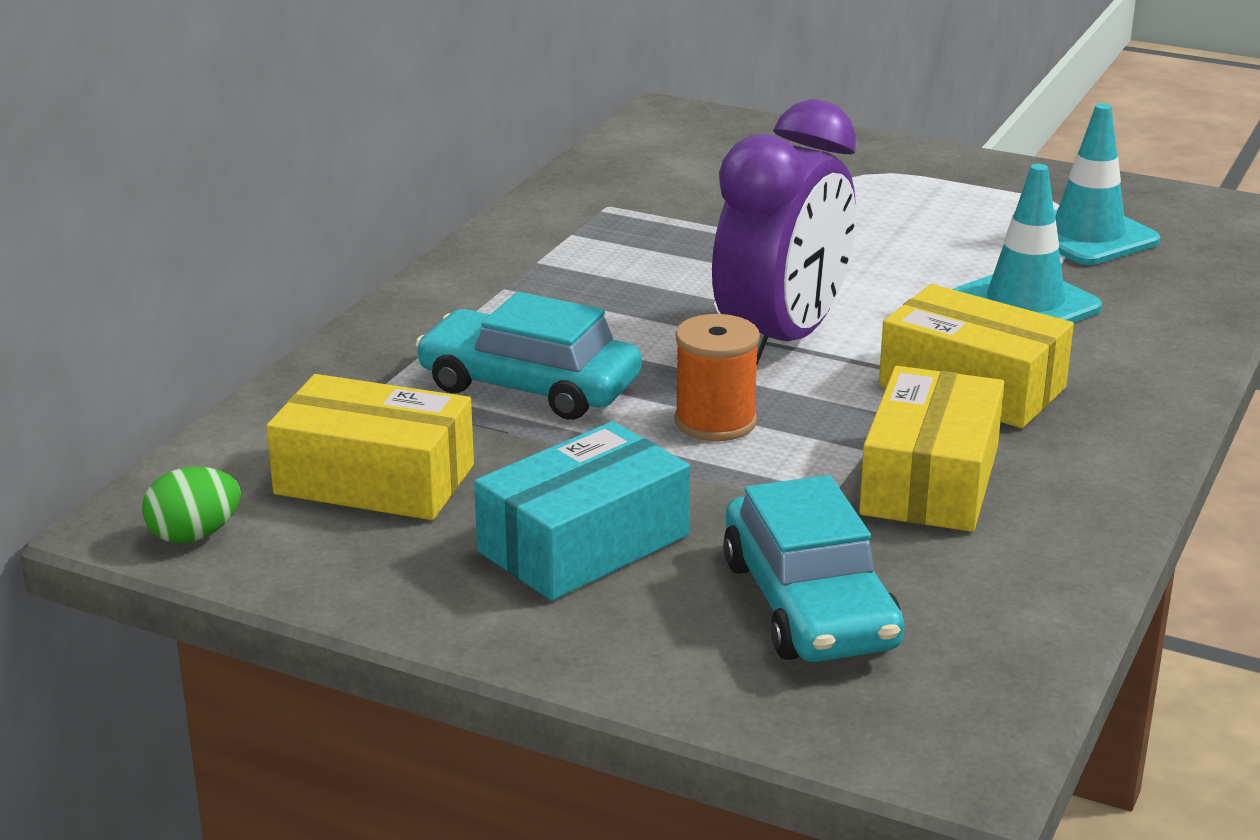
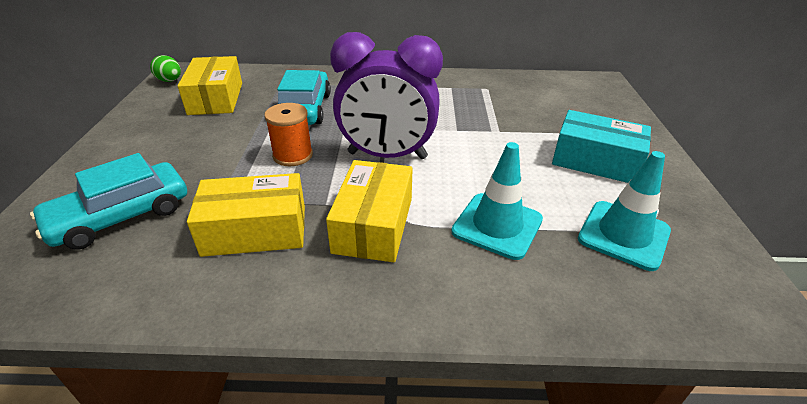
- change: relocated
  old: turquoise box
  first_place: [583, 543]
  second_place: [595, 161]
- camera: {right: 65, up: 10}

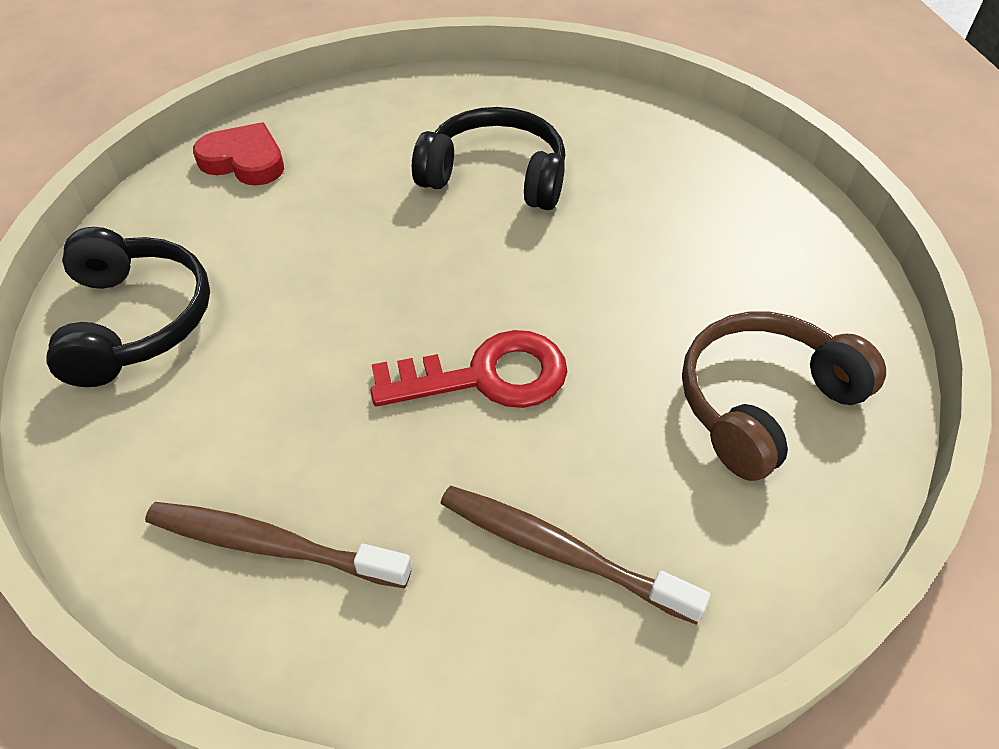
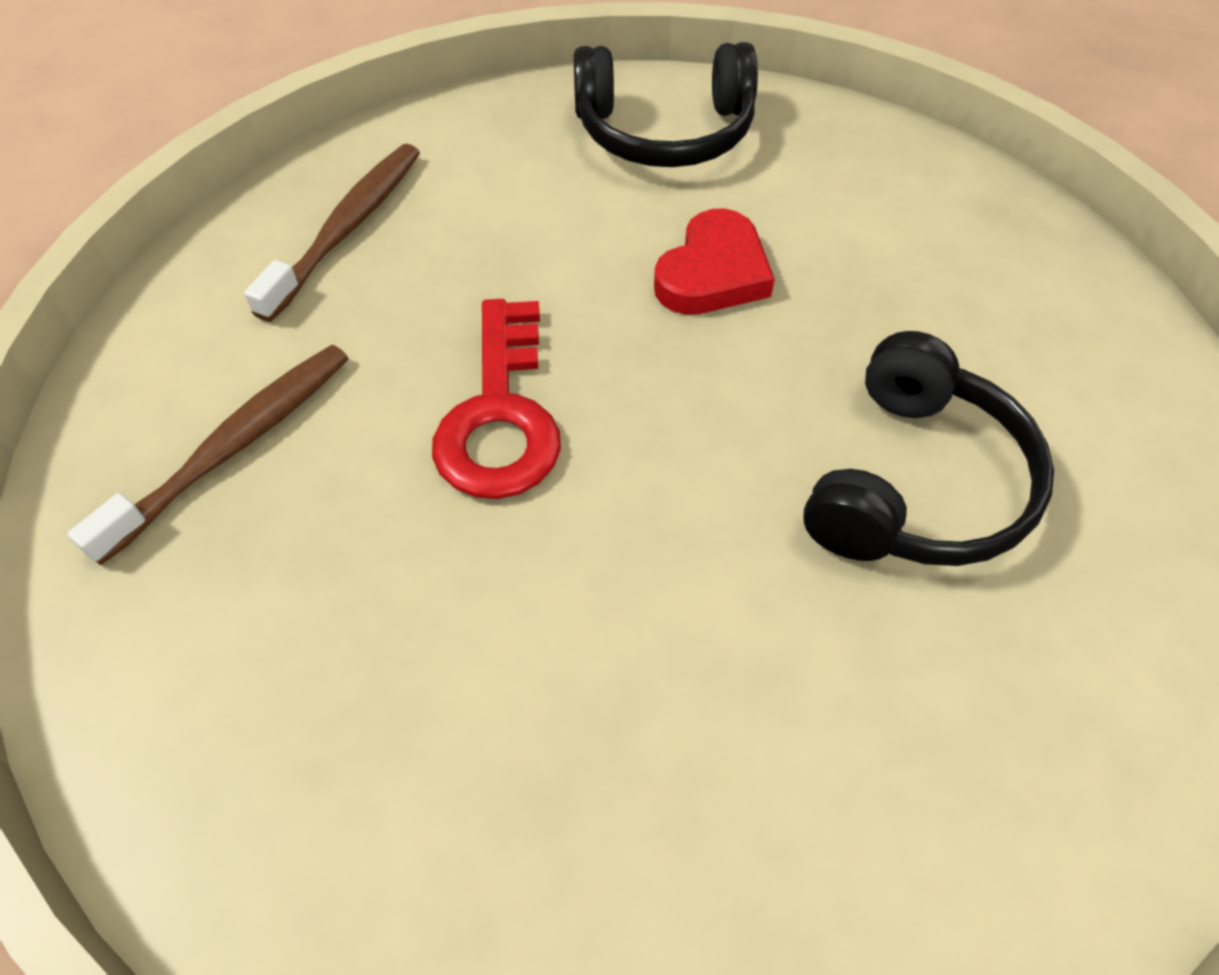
- change: relocated
  old: red heart
  first_place: [244, 161]
  second_place: [713, 273]
- change: missing
  old: brown headphones
  first_place: [763, 403]
- camera: {right: 100, up: 5}

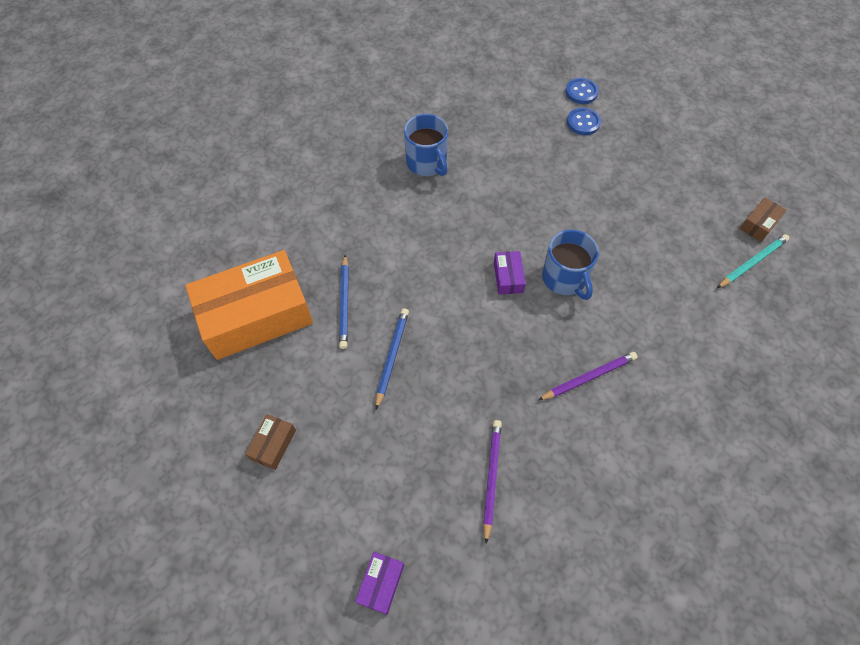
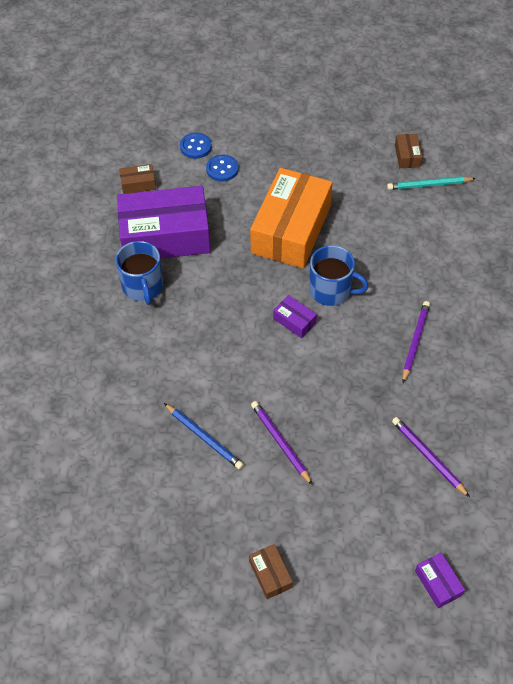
- change: relocated
  old: orange box
  first_place: [256, 315]
  second_place: [291, 229]
- change: colour
  old: blue pencil
  new: purple pencil
  first_place: [392, 357]
  second_place: [280, 442]
- change: spun
  old: blue mug
  first_place: [427, 163]
  second_place: [143, 287]
  degrees: 60
- change: spun
  old: turquoise pencil
  first_place: [752, 262]
  second_place: [429, 185]
  degrees: -105
- change: appeared
  new: purple box
  second_place: [165, 236]
- change: appeared
  new: brown box
  second_place: [138, 184]
- camera: {right: -45, up: -5}

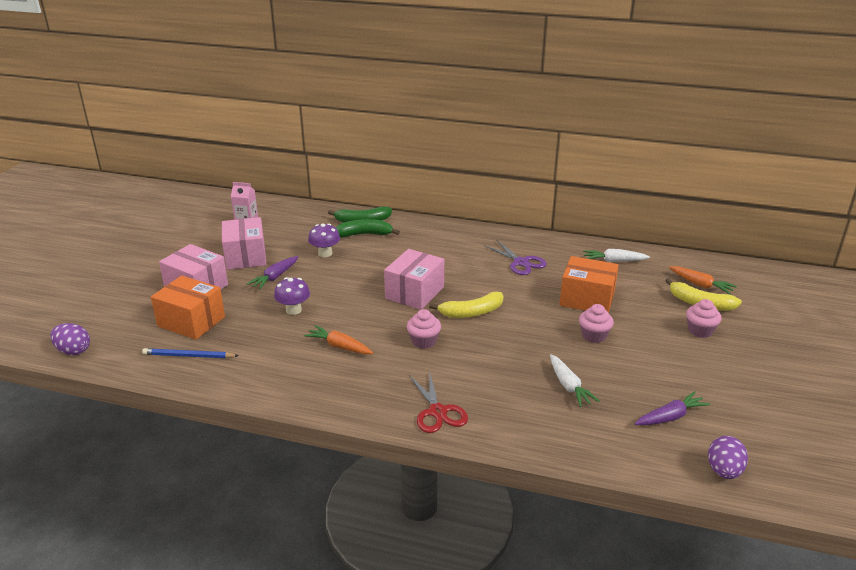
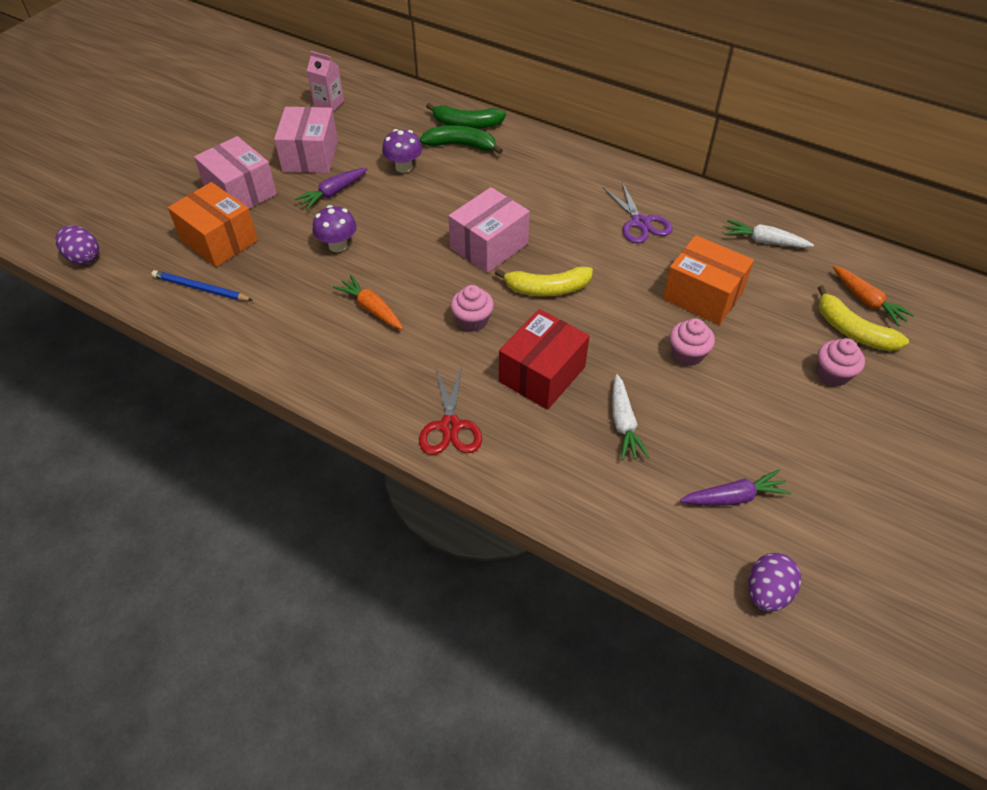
- change: appeared
  new: red box
  second_place: [542, 374]
- camera: {right: 15, up: 20}

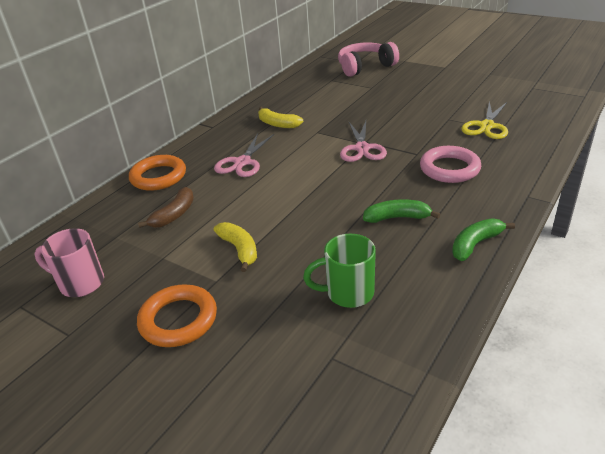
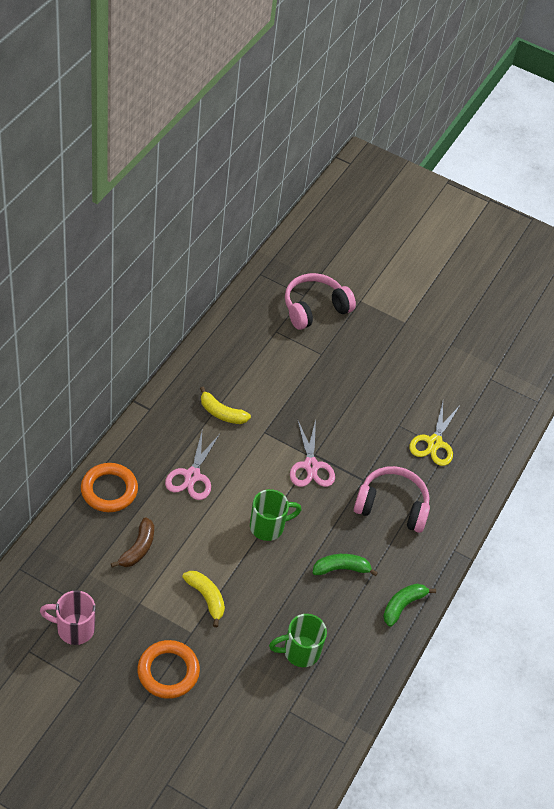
- change: exchanged
  old: pink ring
  new: pink headphones
  first_place: [449, 168]
  second_place: [392, 506]
- change: appeared
  new: green mug
  second_place: [268, 526]
- camera: {right: -15, up: 15}

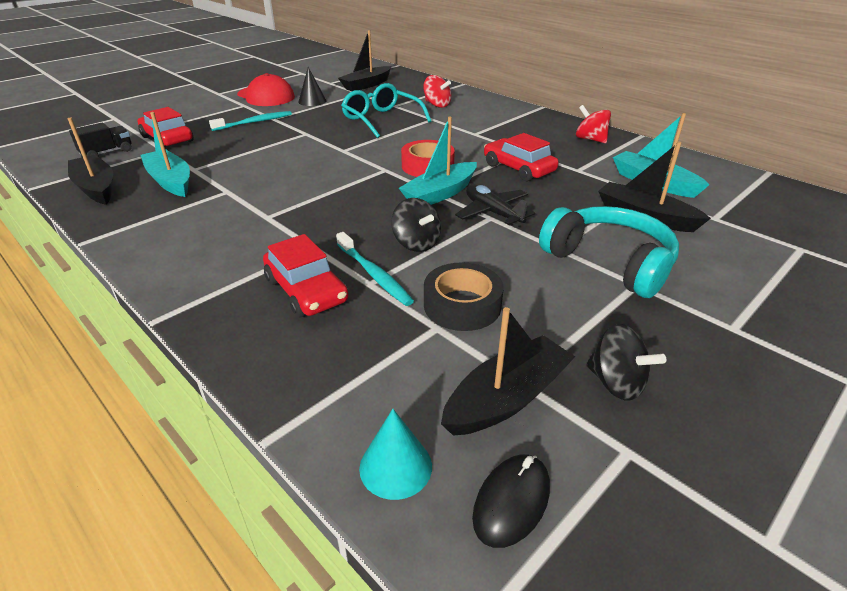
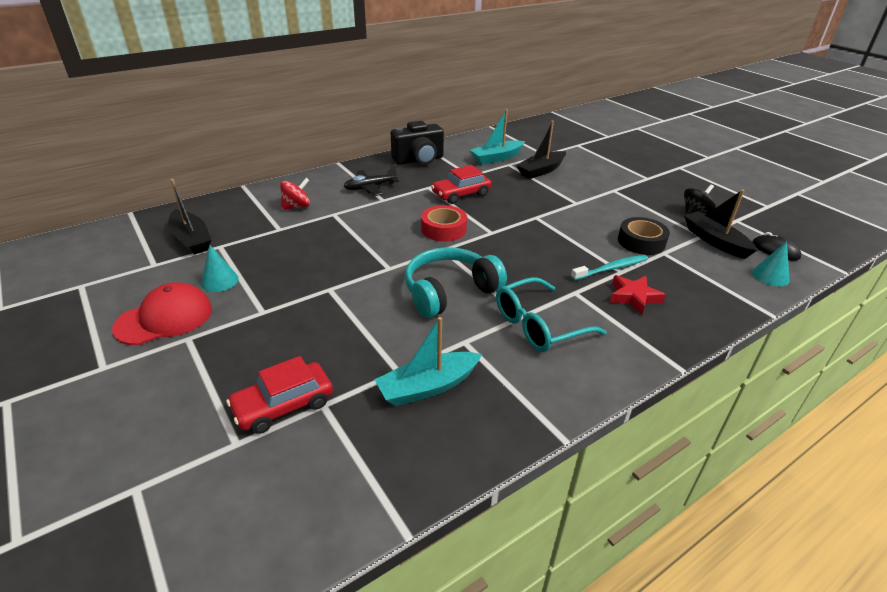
- change: missing
  old: black boat
  first_place: [96, 188]
- change: missing
  old: black truck
  first_place: [107, 153]
- change: missing
  old: turquoise toothbrush
  first_place: [254, 122]
- change: exchanged
  old: red car
  new: red star
  first_place: [306, 290]
  second_place: [633, 297]
- change: colour
  old: black cone
  new: turquoise cone
  first_place: [312, 101]
  second_place: [219, 281]
- change: relocated
  old: turquoise glasses
  first_place: [382, 120]
  second_place: [539, 325]
- change: missing
  old: black spinning top
  first_place: [416, 243]
- change: missing
  old: turquoise boat
  first_place: [440, 194]
- change: relocated
  old: black plane
  first_place: [493, 213]
  second_place: [370, 187]
- change: relocated
  old: turquoise headphones
  first_place: [609, 262]
  second_place: [449, 292]
- change: exchanged
  old: red spinning top
  new: black camera
  first_place: [590, 139]
  second_place: [419, 160]
- camera: {right: -80, up: 0}

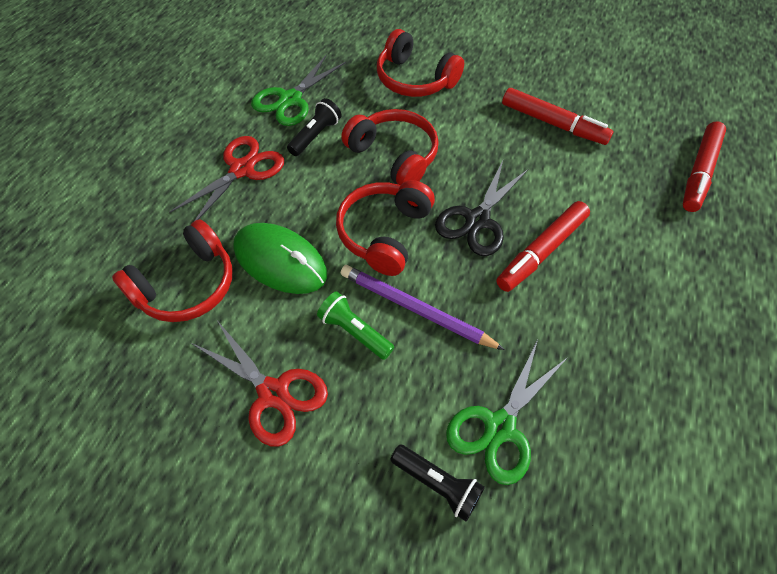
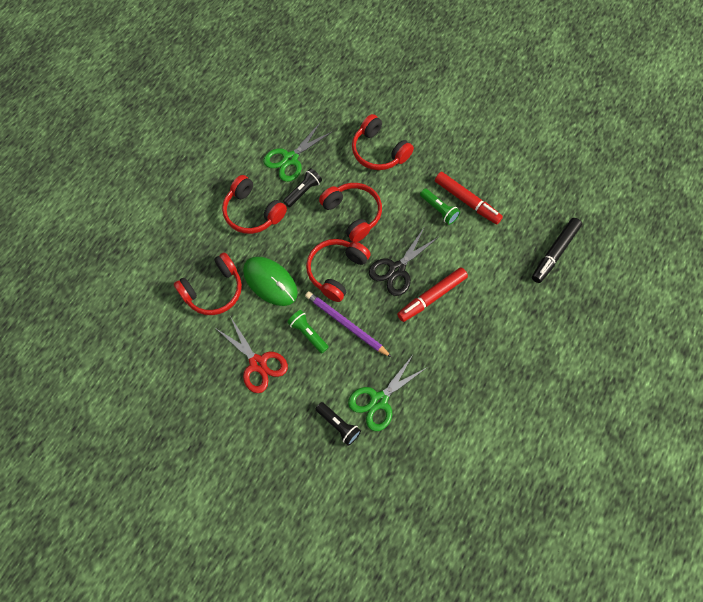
- change: exchanged
  old: red scissors
  new: red headphones
  first_place: [242, 169]
  second_place: [252, 212]
- change: colour
  old: red marker
  new: black marker
  first_place: [699, 172]
  second_place: [554, 253]
- change: appeared
  new: green flashlight
  second_place: [439, 210]
- camera: {right: 10, up: 10}

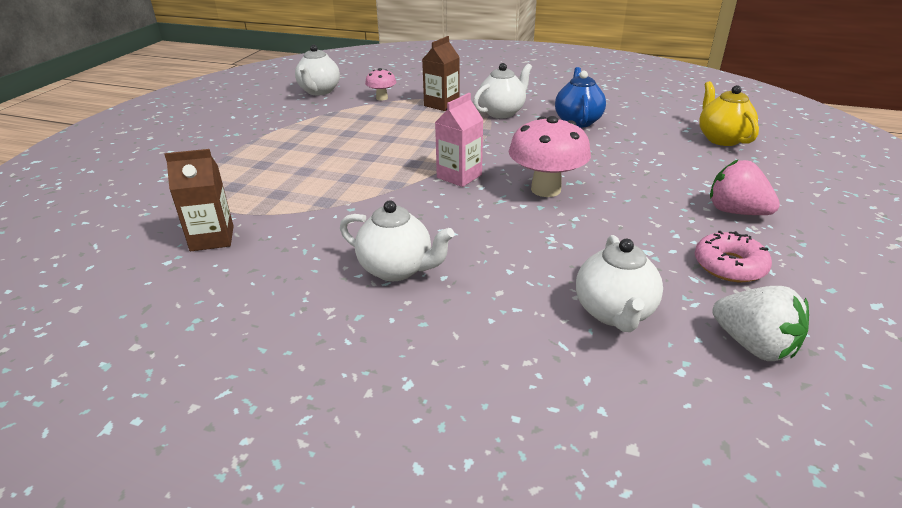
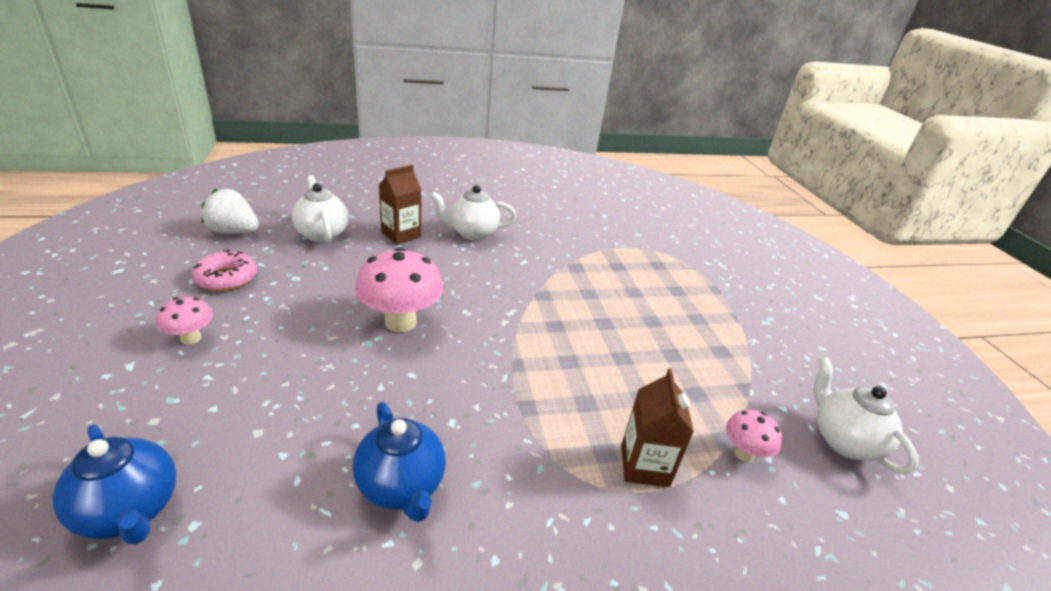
- change: relocated
  old: brown carton
  first_place: [212, 238]
  second_place: [401, 234]
- change: missing
  old: pink carton
  first_place: [459, 176]
- change: missing
  old: white teapot
  first_place: [502, 112]
- change: colour
  old: yellow teapot
  new: blue teapot
  first_place: [721, 139]
  second_place: [130, 511]
- change: exchanged
  old: pink strawberry
  new: pink mushroom
  first_place: [736, 212]
  second_place: [191, 338]
- camera: {right: 145, up: 0}

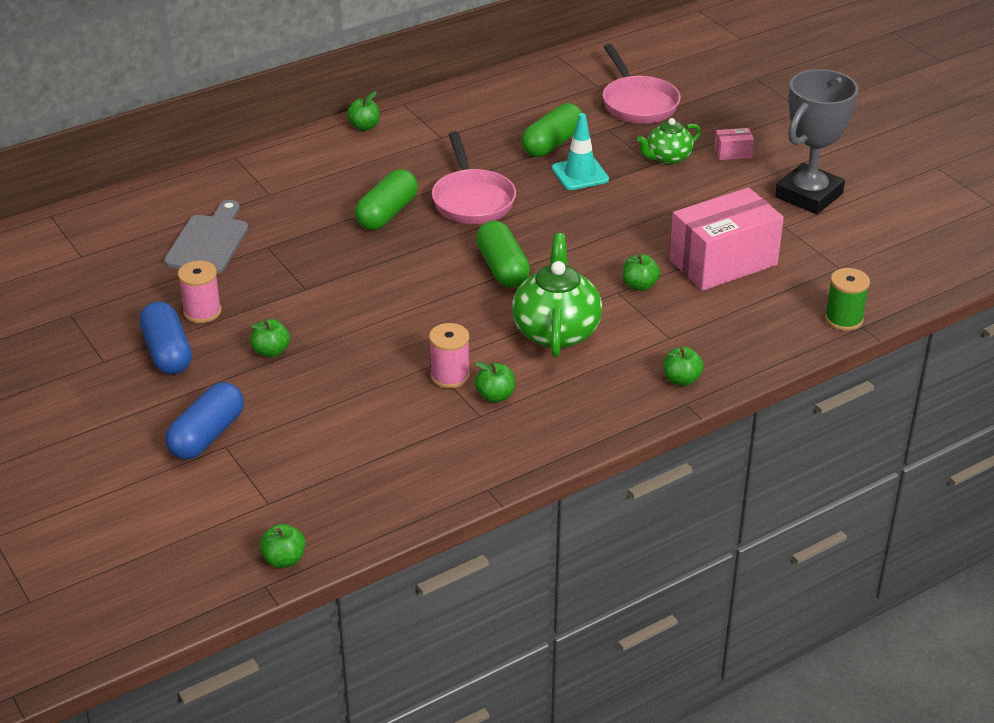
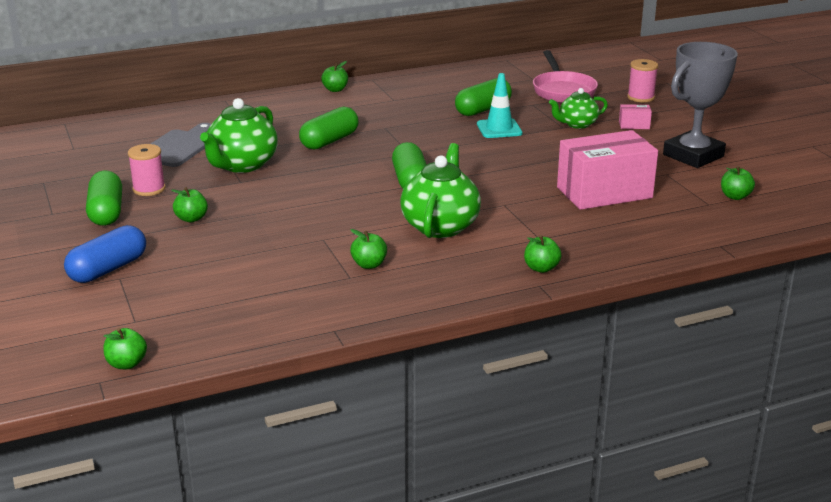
- change: colour
  old: blue capsule
  new: green capsule
  first_place: [167, 352]
  second_place: [106, 212]
- change: relocated
  old: pink spool
  first_place: [450, 376]
  second_place: [640, 97]
- change: missing
  old: pink pan
  first_place: [472, 200]
- change: relocated
  old: green apple
  first_place: [639, 285]
  second_place: [735, 196]
- change: missing
  old: green spool
  first_place: [843, 319]
- change: appeared
  new: green teapot
  second_place: [242, 165]
- camera: {right: 10, up: -10}

